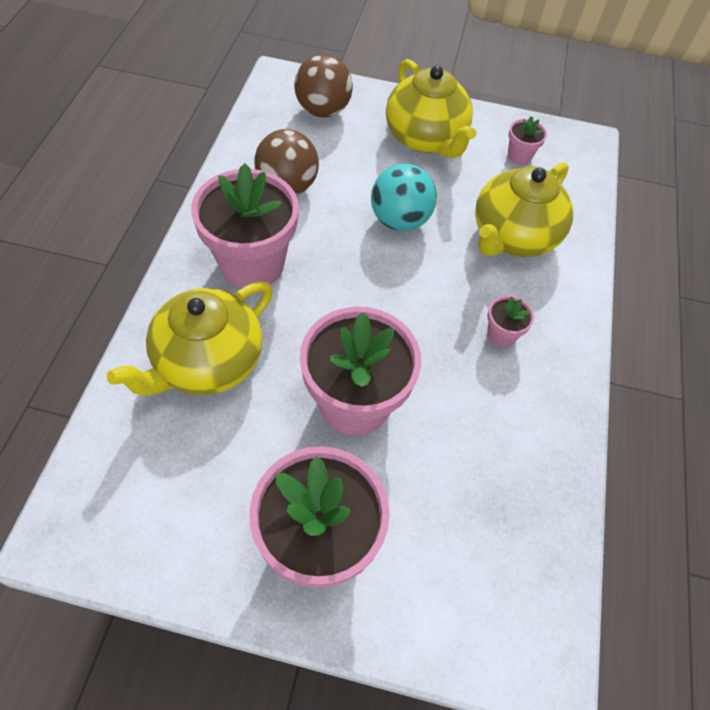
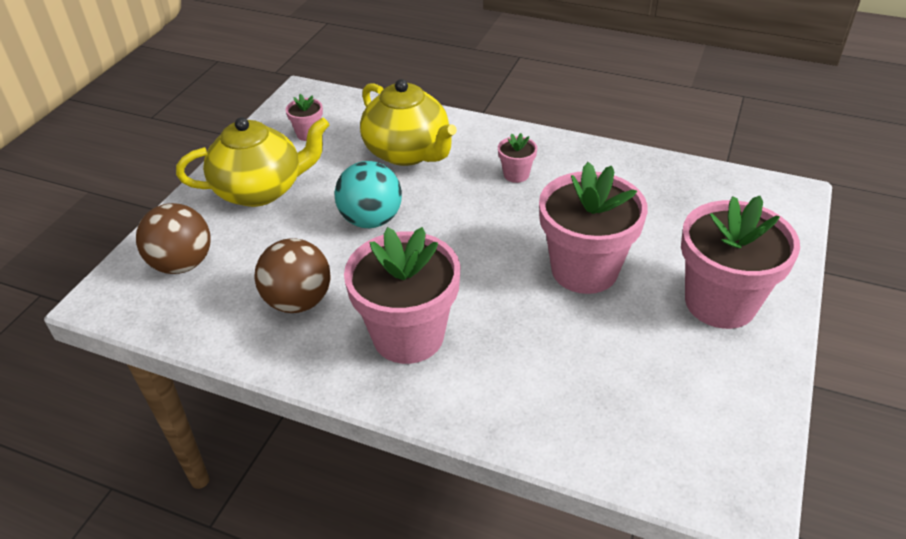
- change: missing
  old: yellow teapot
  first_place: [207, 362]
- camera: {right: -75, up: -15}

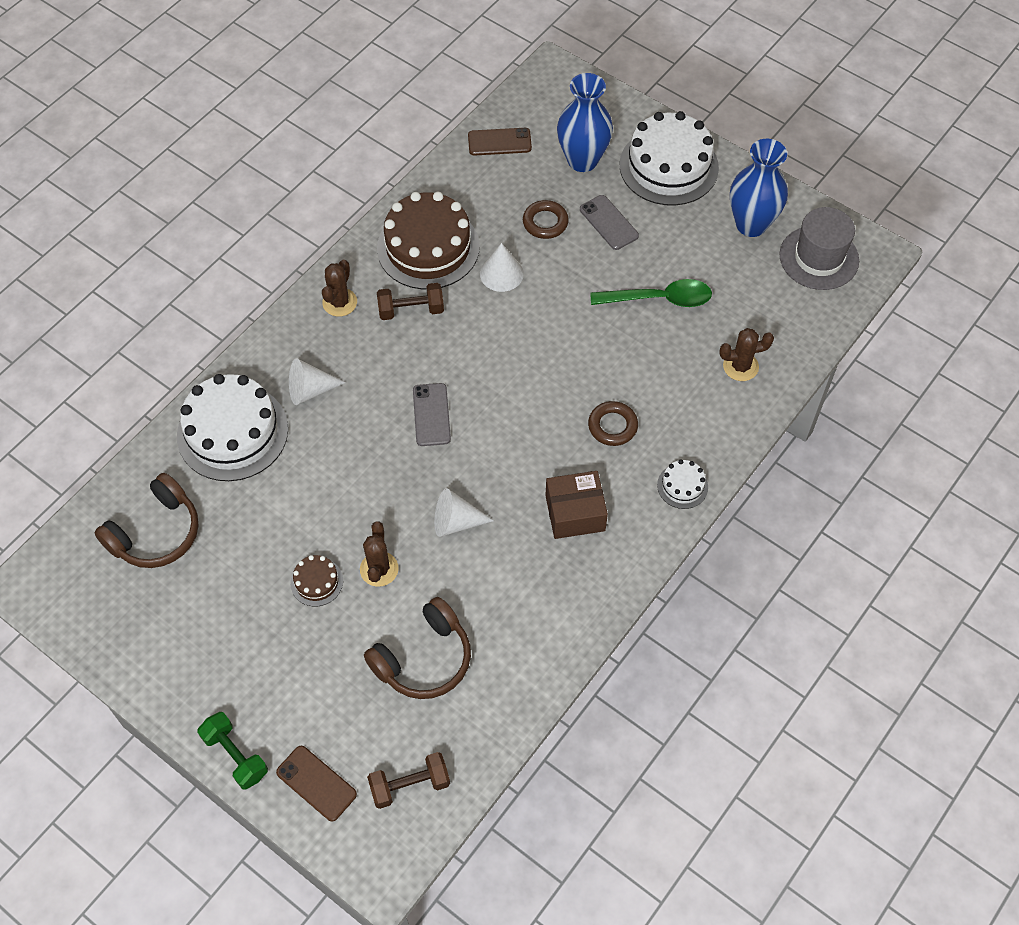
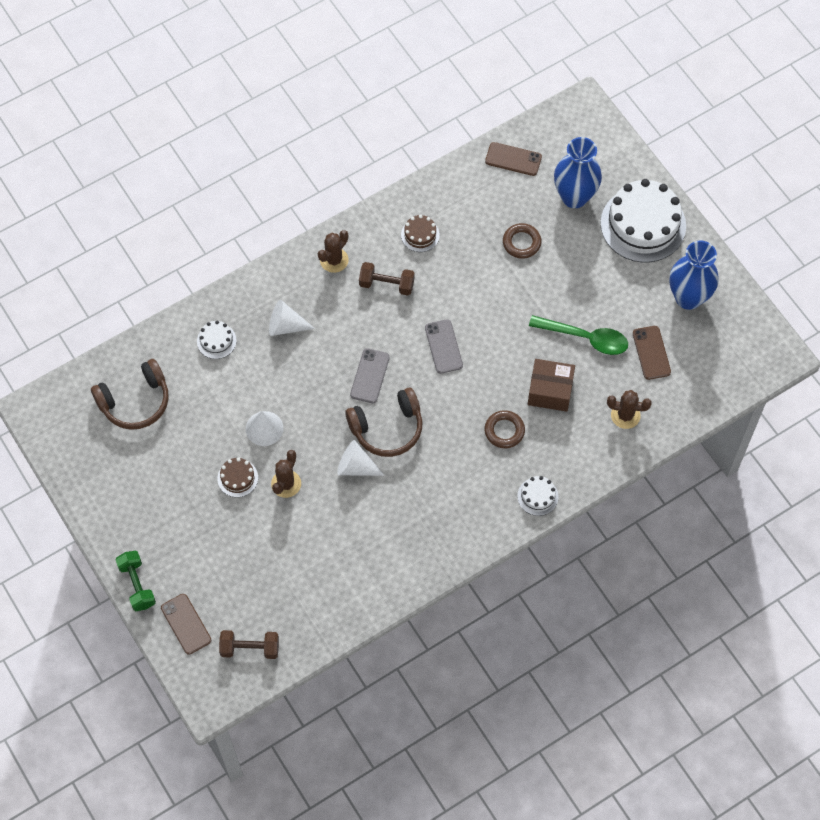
- change: size
  old: white cake
  first_place: [232, 432]
  second_place: [216, 341]
  factor: 0.45
- change: relocated
  old: brown headphones
  first_place: [424, 659]
  second_place: [387, 428]
- change: size
  old: brown cake
  first_place: [428, 247]
  second_place: [420, 235]
  factor: 0.45
- change: relocated
  old: white cone
  first_place: [501, 273]
  second_place: [264, 428]
- change: relocated
  old: brown box
  first_place: [575, 513]
  second_place: [550, 391]
- change: relocated
  old: grey phone
  first_place: [608, 223]
  second_place: [443, 346]
- change: missing
  old: grey hat
  first_place: [819, 258]
- change: appeared
  new: brown phone
  second_place: [651, 353]
- camera: {right: 20, up: 5}

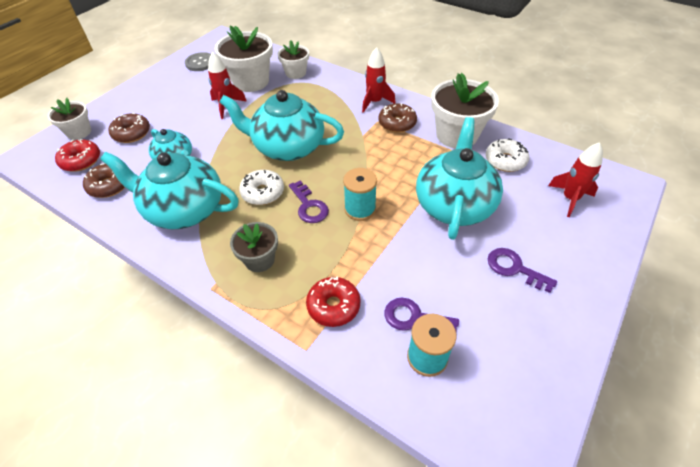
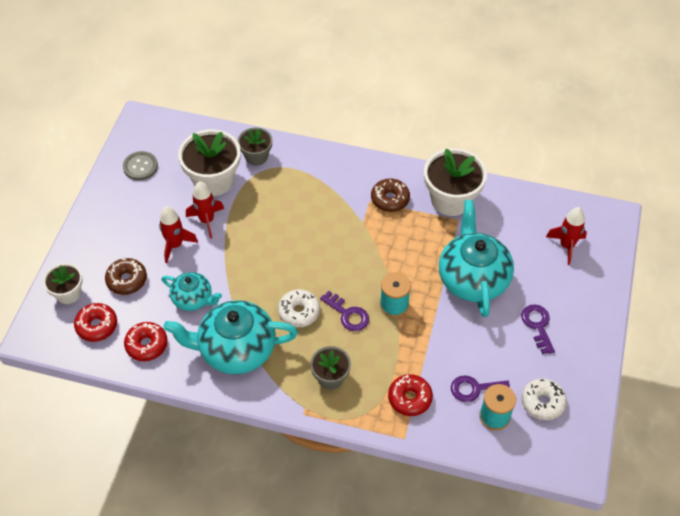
- change: colour
  old: brown donut
  new: red donut
  first_place: [109, 186]
  second_place: [147, 345]
- change: missing
  old: turquoise teapot
  first_place: [287, 147]
- change: colour
  old: white flower pot
  new: grey flower pot
  first_place: [295, 73]
  second_place: [256, 156]
- change: relocated
  old: red rocket
  first_place: [375, 102]
  second_place: [175, 245]
- change: relocated
  old: white donut
  first_place: [505, 161]
  second_place: [542, 402]
- change: spun
  old: purple key
  first_place: [514, 268]
  second_place: [537, 325]
  degrees: 60
- camera: {right: -20, up: 5}

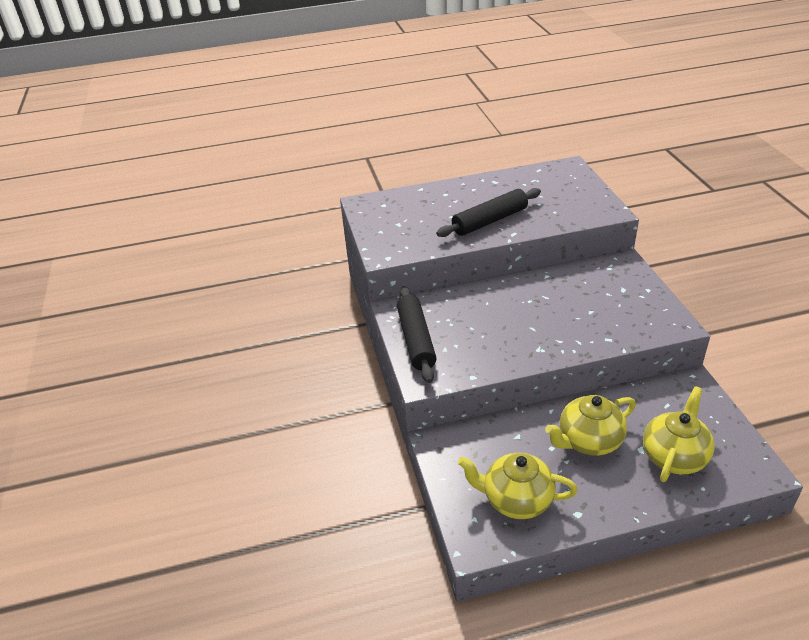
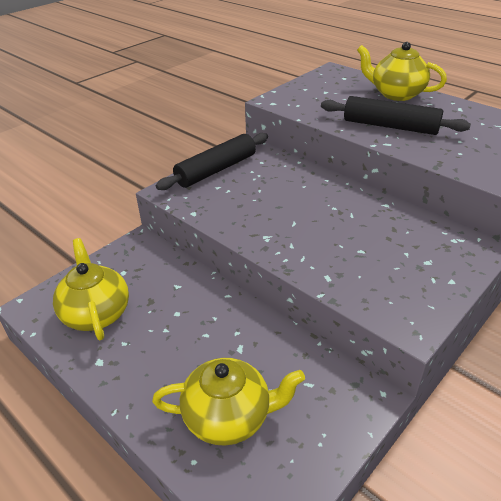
- change: relocated
  old: yellow teapot
  first_place: [588, 441]
  second_place: [396, 94]
- camera: {right: 55, up: 0}

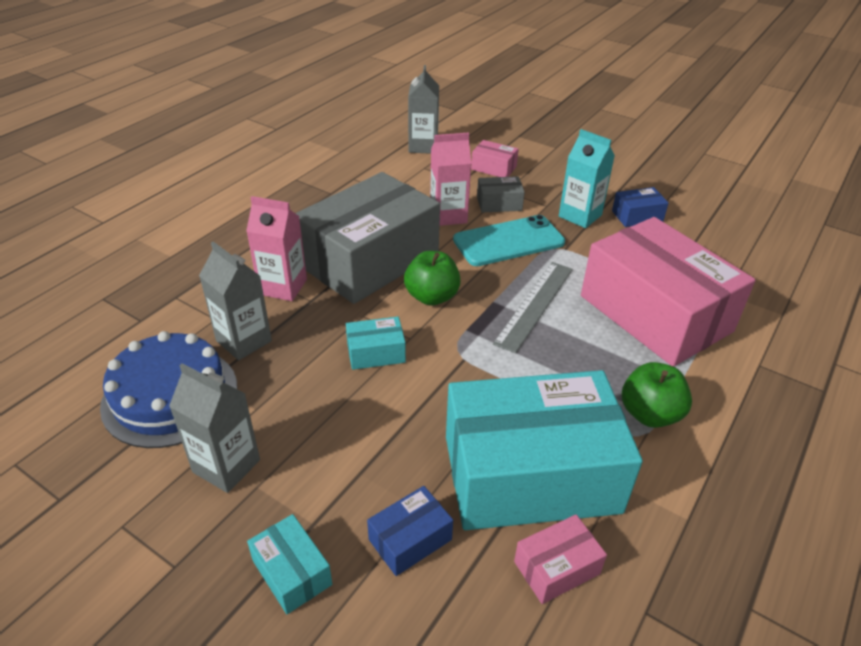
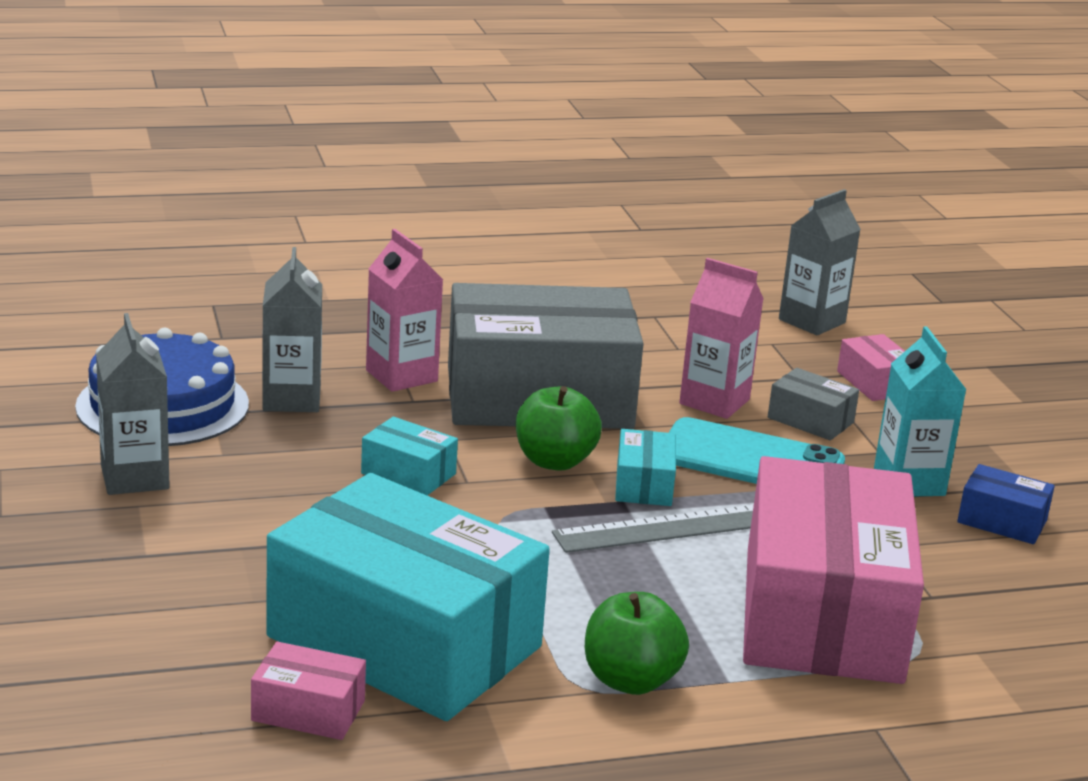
- change: relocated
  old: turquoise box
  first_place: [292, 572]
  second_place: [644, 484]
- change: missing
  old: blue box
  first_place: [410, 539]
- camera: {right: 40, up: -15}

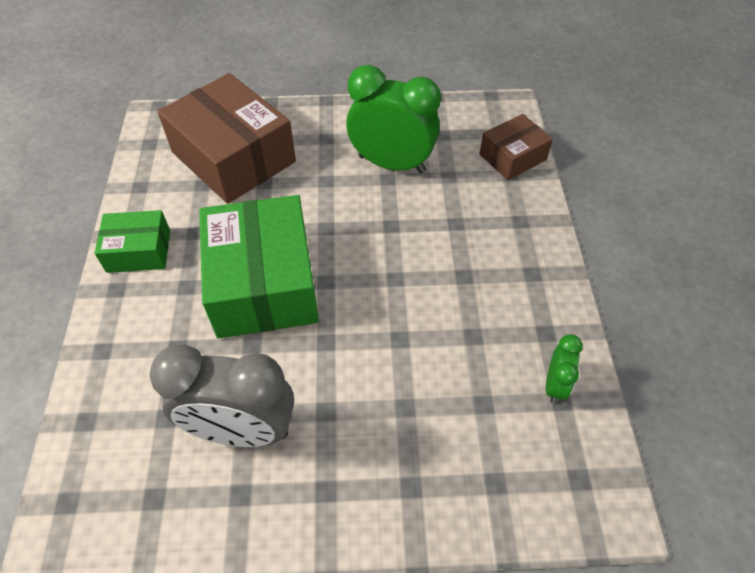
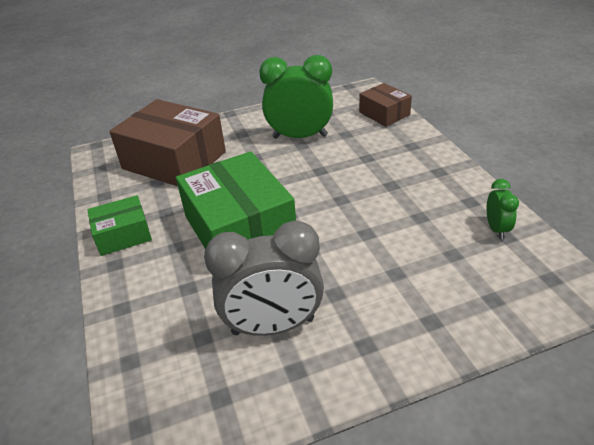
- change: spun
  old: brown box
  first_place: [512, 157]
  second_place: [384, 114]
  degrees: -75
- camera: {right: -15, up: -15}

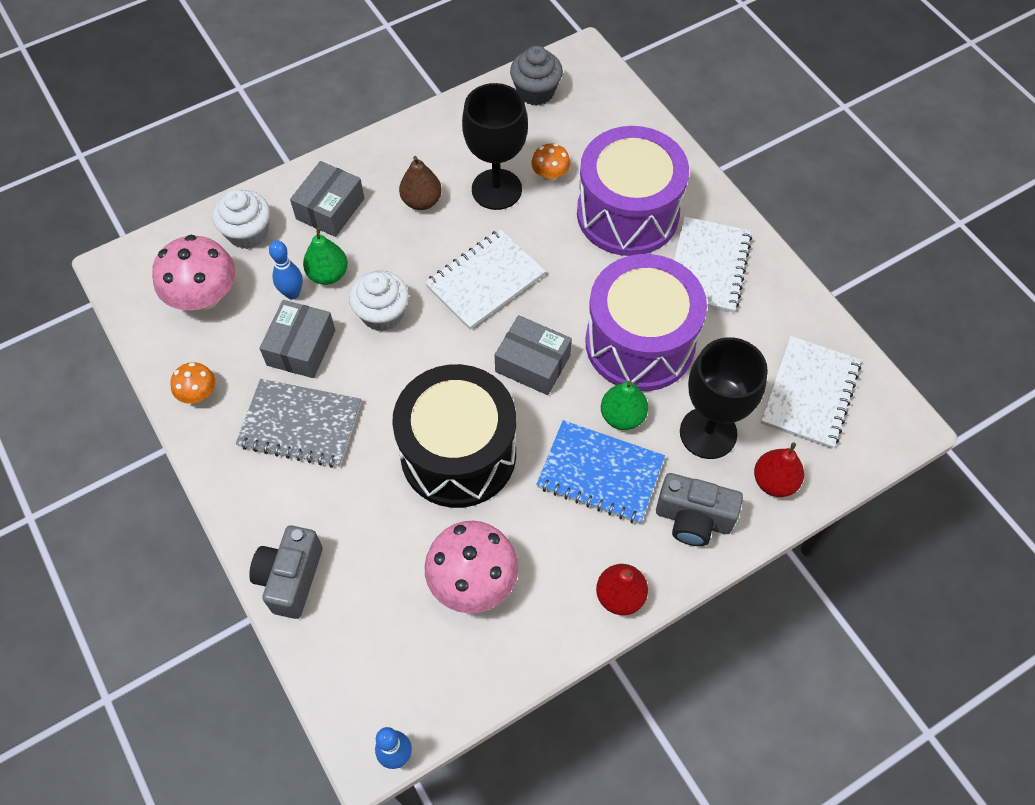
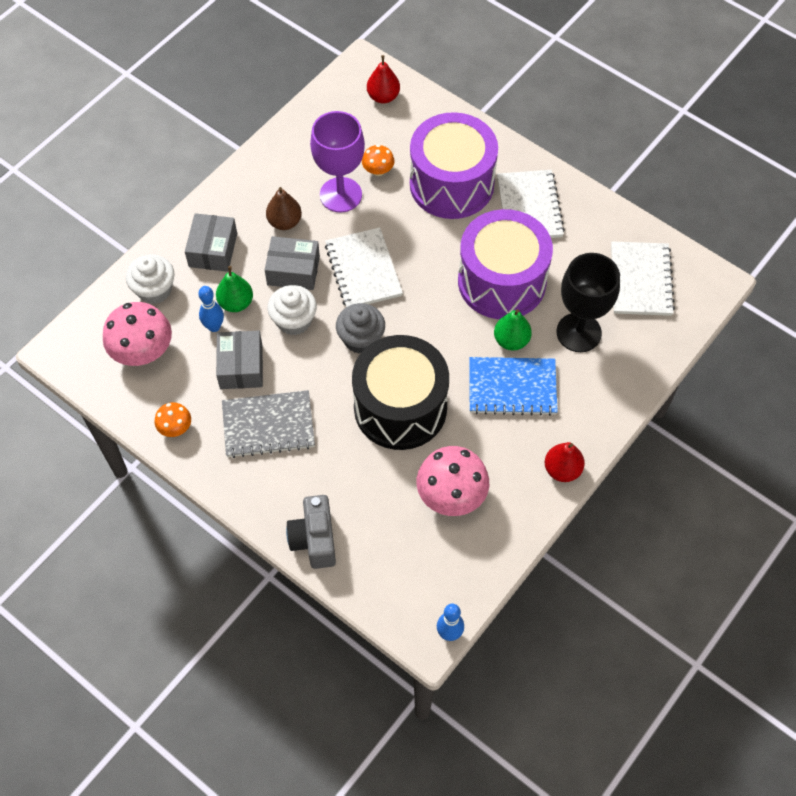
- change: spun
  old: white notebook
  first_place: [485, 281]
  second_place: [363, 270]
  degrees: -45
- change: colour
  old: black goblet
  new: purple goblet
  first_place: [496, 189]
  second_place: [340, 195]
- change: relocated
  old: grey box
  first_place: [532, 364]
  second_place: [293, 271]
- change: relocated
  old: grey cupcake
  first_place: [535, 92]
  second_place: [361, 339]
- change: missing
  old: grey camera
  first_place: [693, 519]
- change: relocated
  old: red pear
  first_place: [774, 481]
  second_place: [383, 97]
- camera: {right: -20, up: 0}

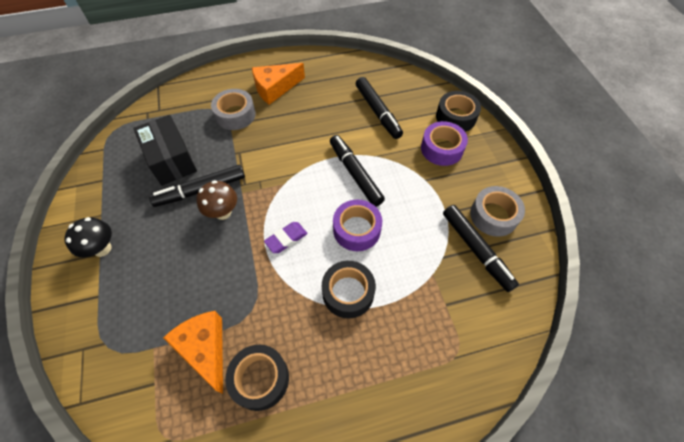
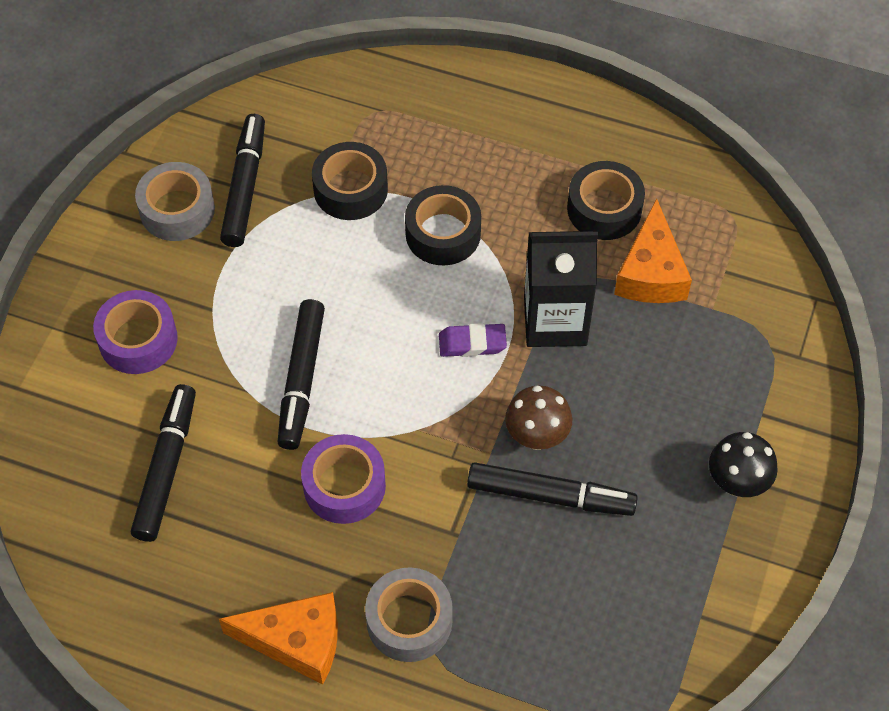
- change: missing
  old: black box
  first_place: [171, 160]
- change: relocated
  old: purple tape
  first_place: [357, 229]
  second_place: [344, 486]
- change: relocated
  old: black tape
  first_place: [456, 117]
  second_place: [350, 189]
- change: appeared
  new: black carton
  second_place: [555, 321]
- camera: {right: -145, up: 0}

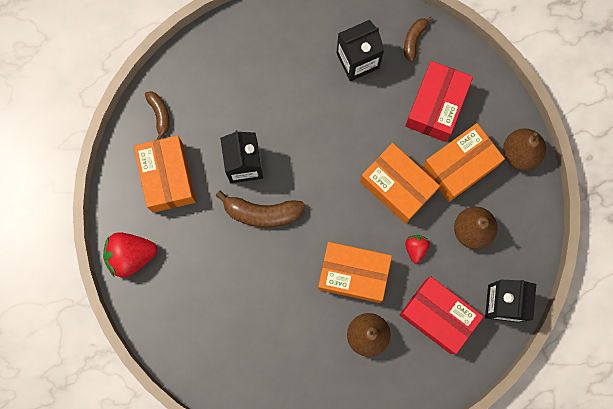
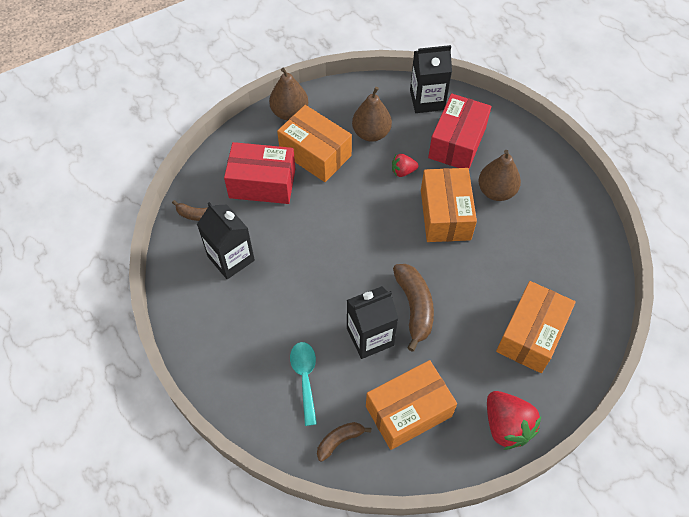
- change: relocated
  old: orange box
  first_place: [397, 187]
  second_place: [531, 334]
- change: appeared
  new: turquoise spoon
  second_place: [305, 378]
- camera: {right: -105, up: -20}

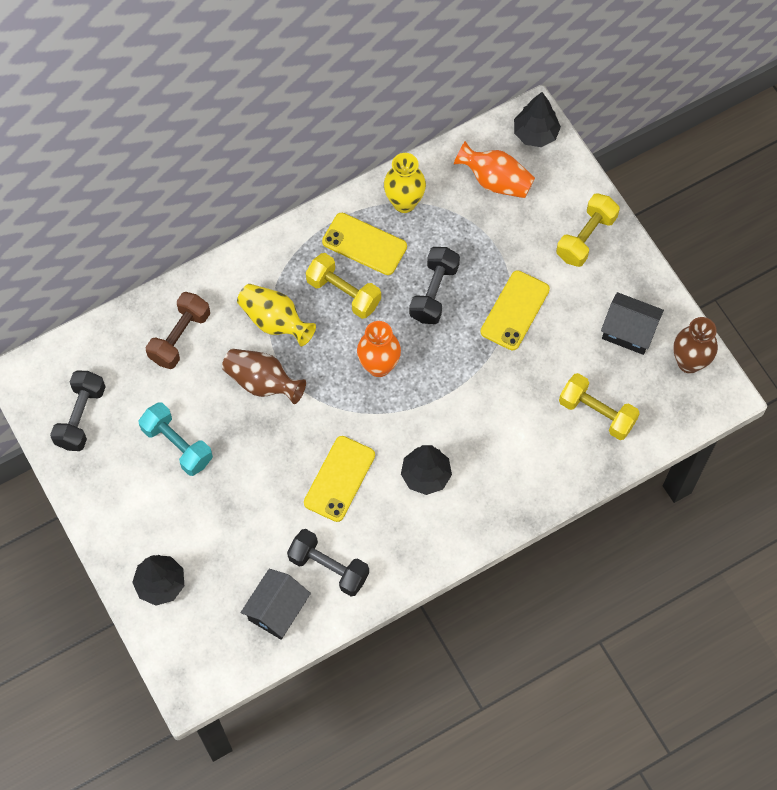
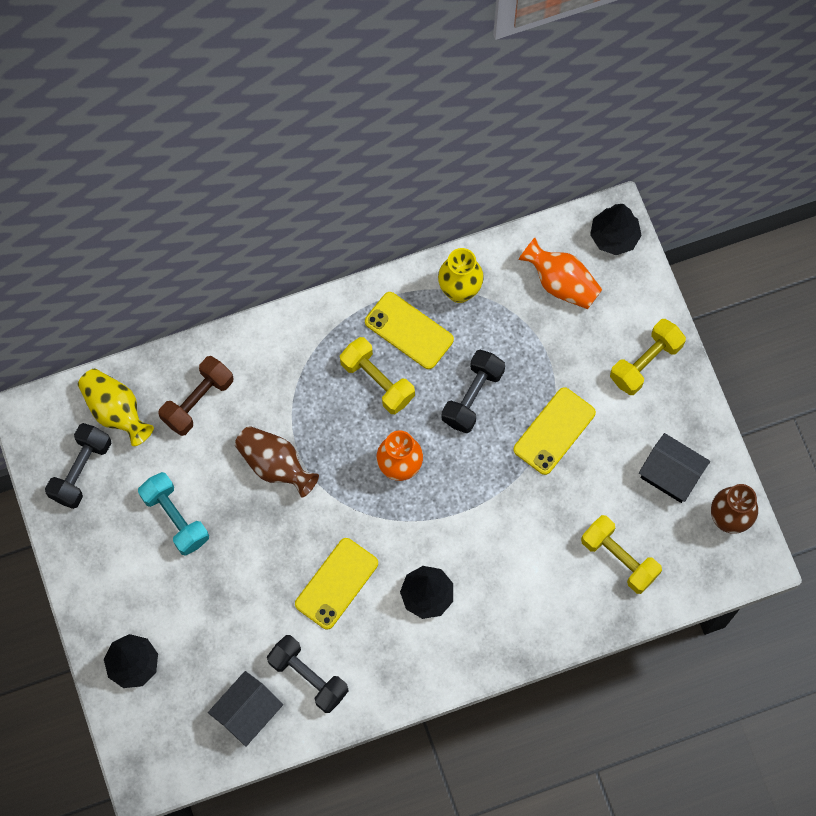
- change: relocated
  old: yellow vase
  first_place: [275, 321]
  second_place: [116, 411]
- camera: {right: 10, up: 5}

